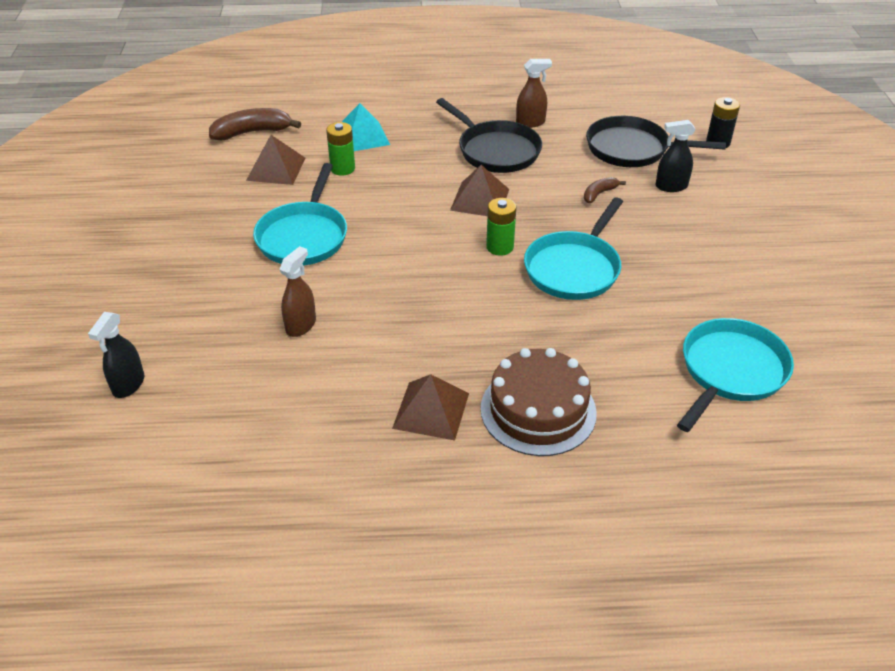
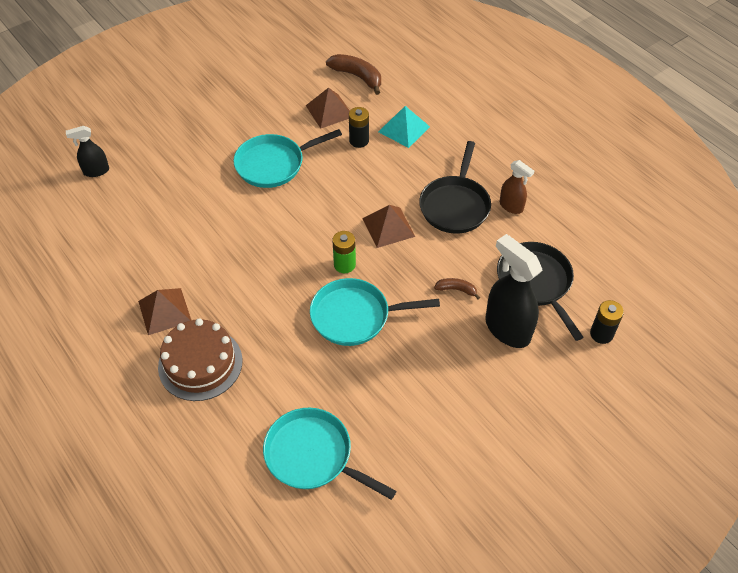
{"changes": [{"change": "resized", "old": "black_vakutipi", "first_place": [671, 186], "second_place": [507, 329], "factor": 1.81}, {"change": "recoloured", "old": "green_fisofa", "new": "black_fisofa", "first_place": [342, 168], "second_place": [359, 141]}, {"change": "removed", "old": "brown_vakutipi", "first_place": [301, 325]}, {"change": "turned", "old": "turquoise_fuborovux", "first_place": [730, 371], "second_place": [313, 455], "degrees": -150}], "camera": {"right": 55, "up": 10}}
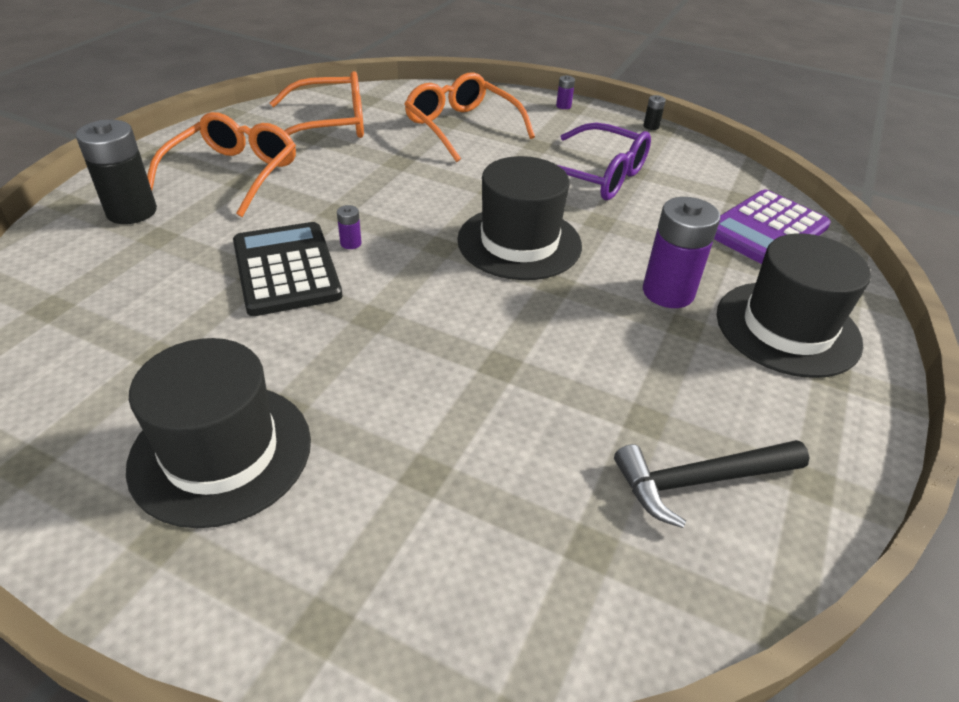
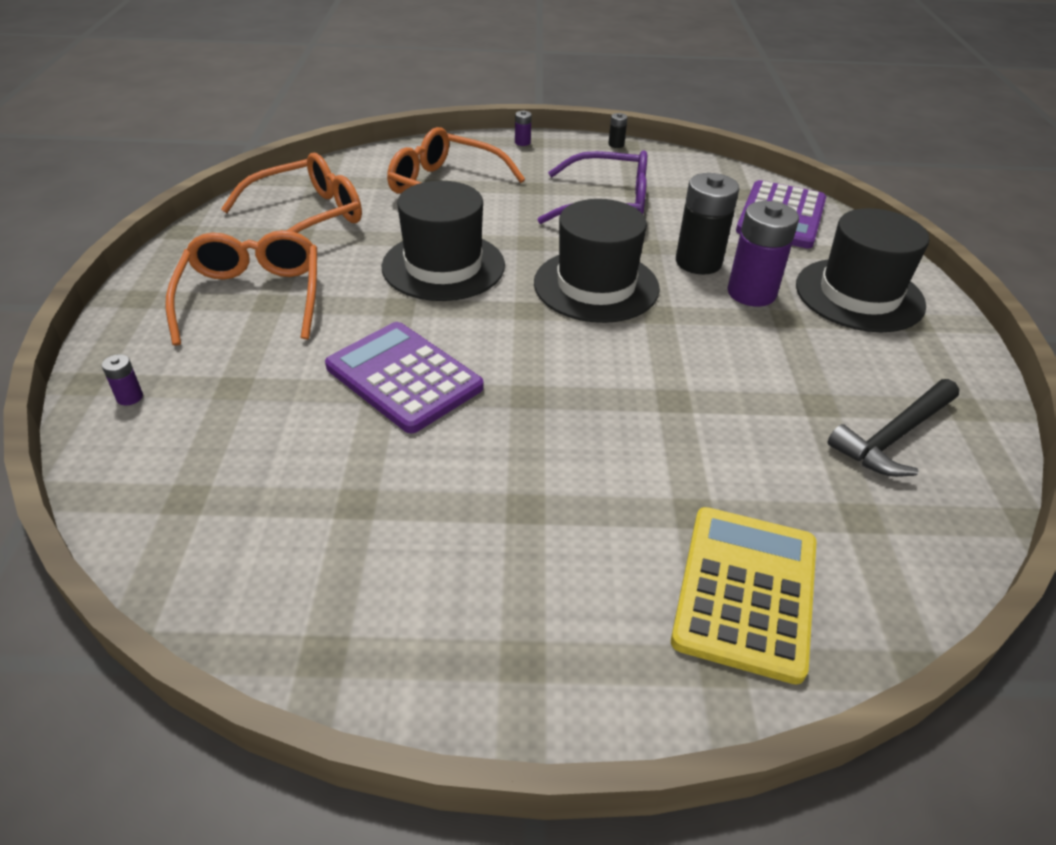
{"changes": [{"change": "moved", "old": "black_fisofa", "first_place": [131, 211], "second_place": [698, 262]}, {"change": "moved", "old": "purple_fisofa", "first_place": [351, 243], "second_place": [130, 397]}, {"change": "recoloured", "old": "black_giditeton", "new": "purple_giditeton", "first_place": [286, 269], "second_place": [404, 377]}, {"change": "moved", "old": "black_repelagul", "first_place": [221, 452], "second_place": [443, 266]}, {"change": "added", "new": "yellow_giditeton", "second_place": [745, 591]}], "camera": {"right": -25, "up": 0}}
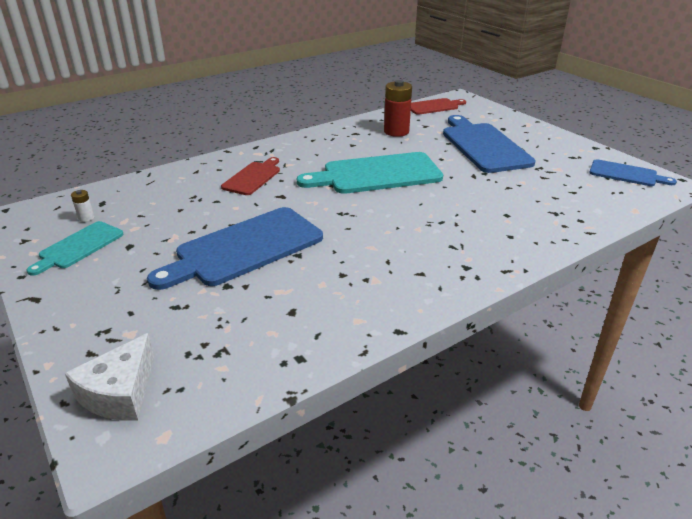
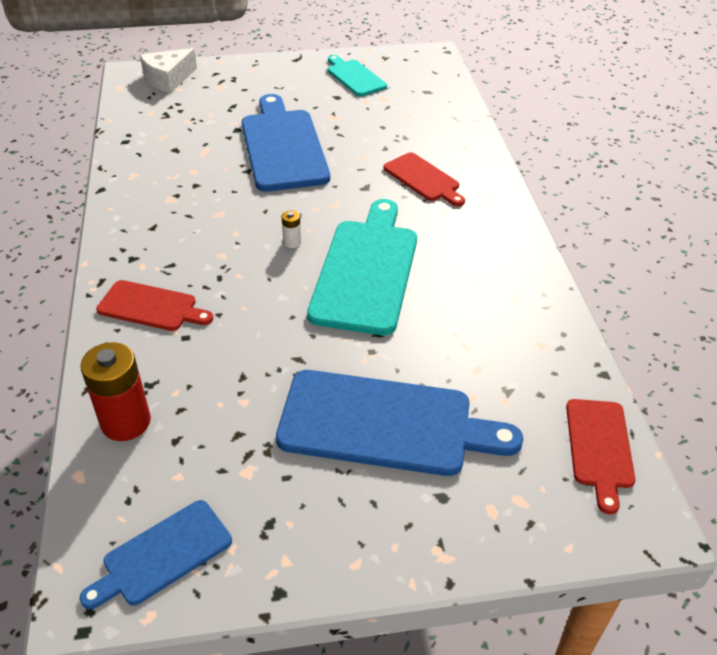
{"changes": [{"change": "moved", "old": "red_fisofa", "first_place": [396, 132], "second_place": [126, 422]}, {"change": "moved", "old": "white_fisofa", "first_place": [86, 218], "second_place": [292, 242]}, {"change": "turned", "old": "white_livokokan", "first_place": [120, 392], "second_place": [168, 79], "degrees": -90}, {"change": "added", "new": "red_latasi", "second_place": [151, 307]}], "camera": {"right": 115, "up": 10}}
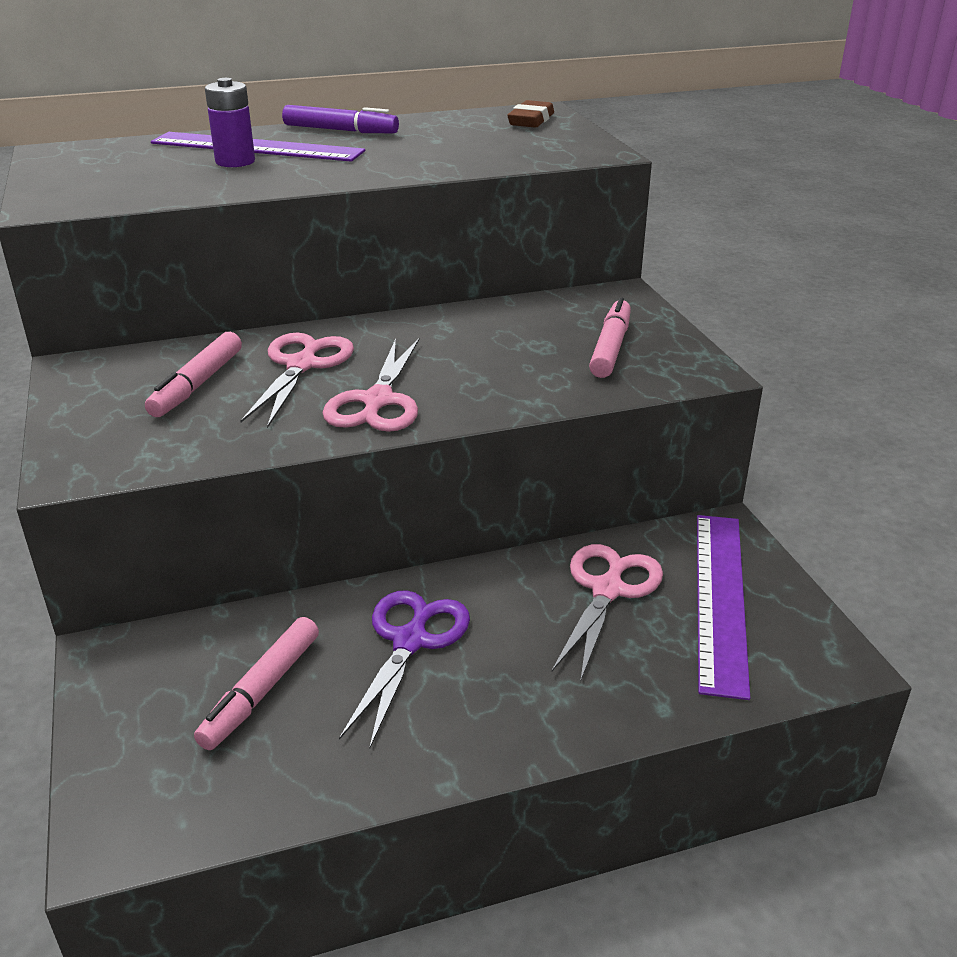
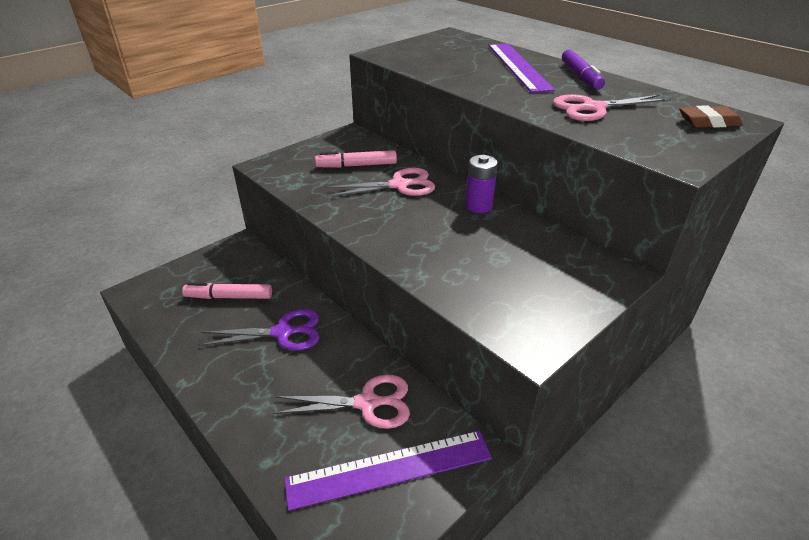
{"changes": [{"change": "moved", "old": "purple_fisofa", "first_place": [235, 161], "second_place": [478, 206]}, {"change": "removed", "old": "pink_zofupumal", "first_place": [610, 348]}, {"change": "moved", "old": "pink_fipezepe", "first_place": [378, 401], "second_place": [593, 108]}], "camera": {"right": 65, "up": 5}}
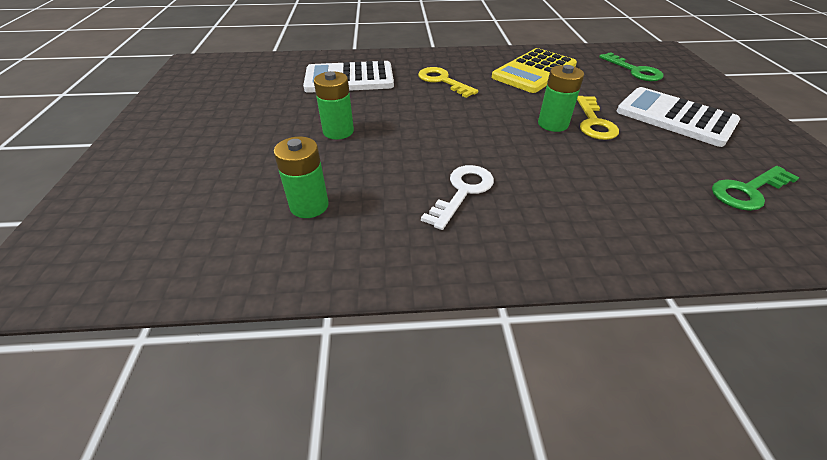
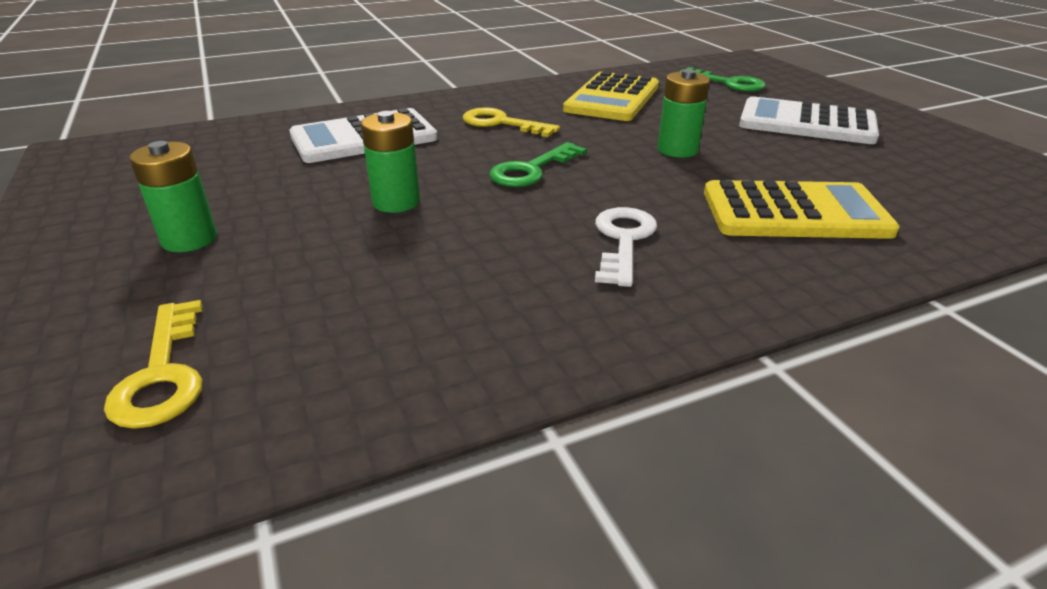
{"changes": [{"change": "moved", "old": "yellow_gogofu", "first_place": [594, 122], "second_place": [163, 373]}, {"change": "moved", "old": "green_fisofa", "first_place": [309, 205], "second_place": [189, 239]}, {"change": "moved", "old": "green_gogofu", "first_place": [748, 191], "second_place": [531, 170]}, {"change": "added", "new": "yellow_giditeton", "second_place": [794, 212]}], "camera": {"right": -20, "up": -10}}
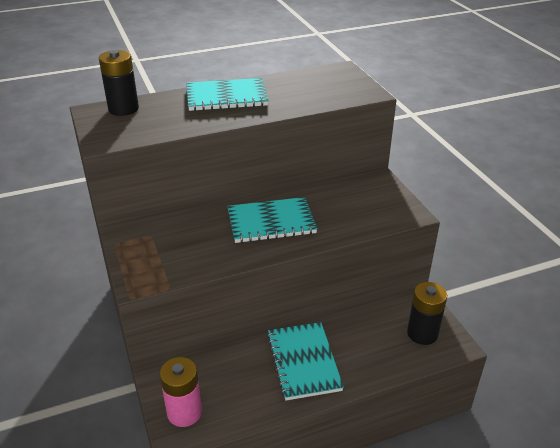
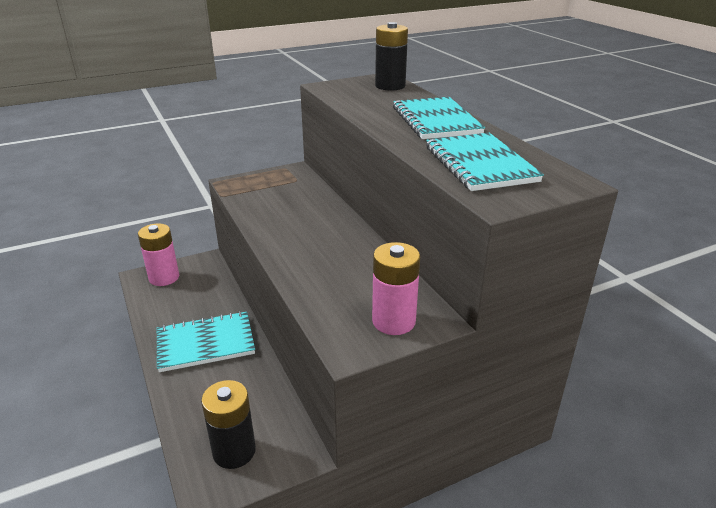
{"changes": [{"change": "moved", "old": "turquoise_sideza", "first_place": [271, 222], "second_place": [480, 164]}, {"change": "added", "new": "pink_fisofa", "second_place": [393, 321]}], "camera": {"right": 85, "up": -5}}
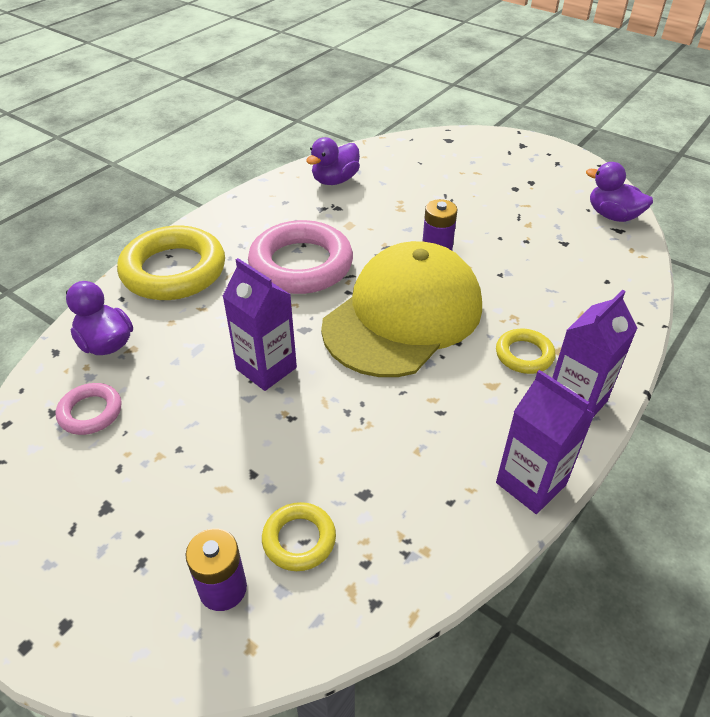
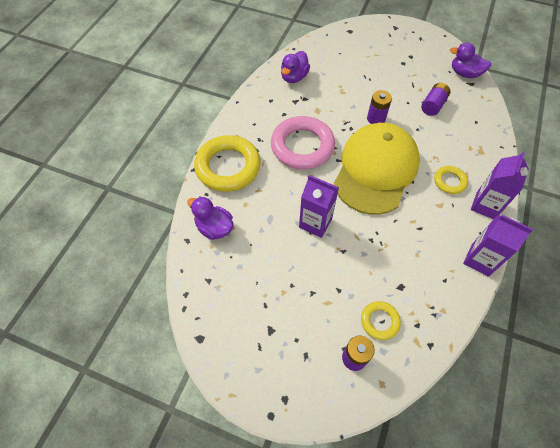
{"changes": [{"change": "removed", "old": "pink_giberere", "first_place": [90, 412]}, {"change": "added", "new": "purple_fisofa", "second_place": [433, 105]}], "camera": {"right": -15, "up": 15}}
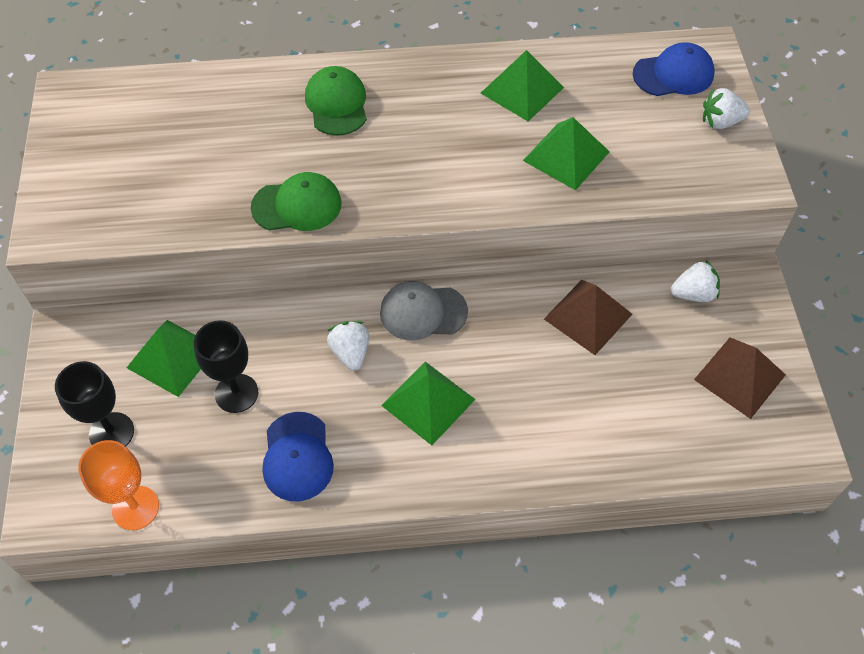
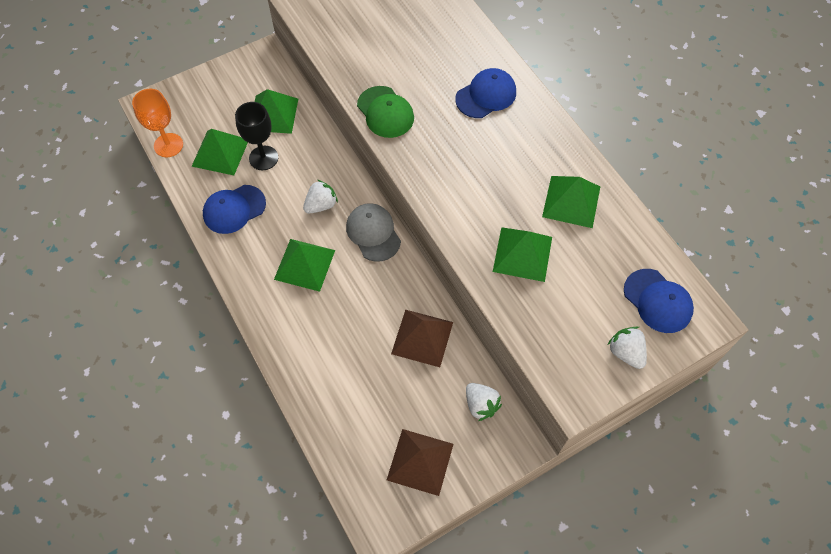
{"changes": [{"change": "recoloured", "old": "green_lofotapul", "new": "blue_lofotapul", "first_place": [336, 104], "second_place": [486, 95]}, {"change": "removed", "old": "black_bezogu", "first_place": [111, 432]}, {"change": "added", "new": "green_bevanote", "second_place": [220, 152]}], "camera": {"right": 65, "up": 5}}
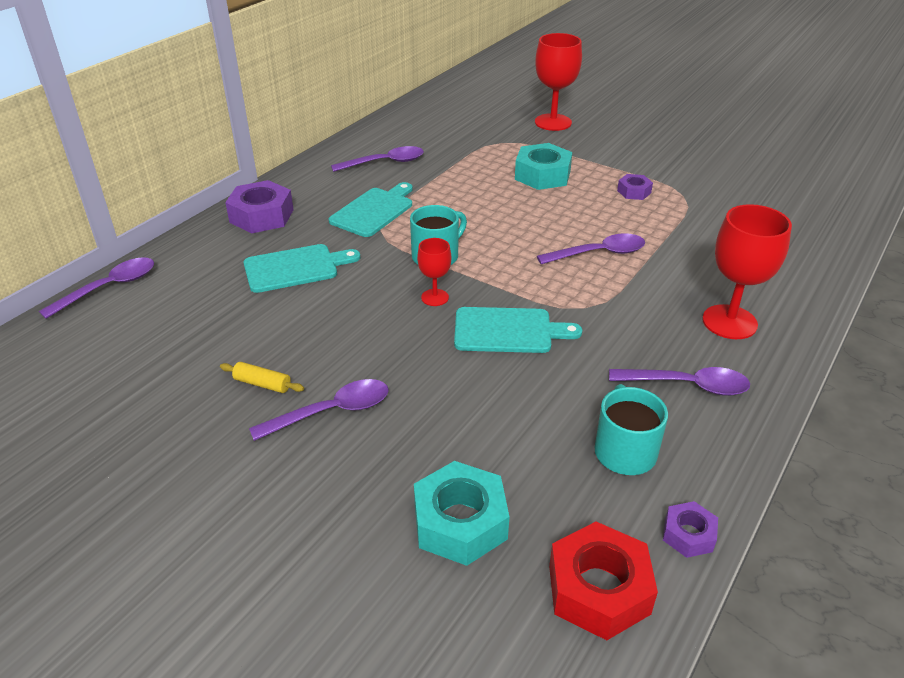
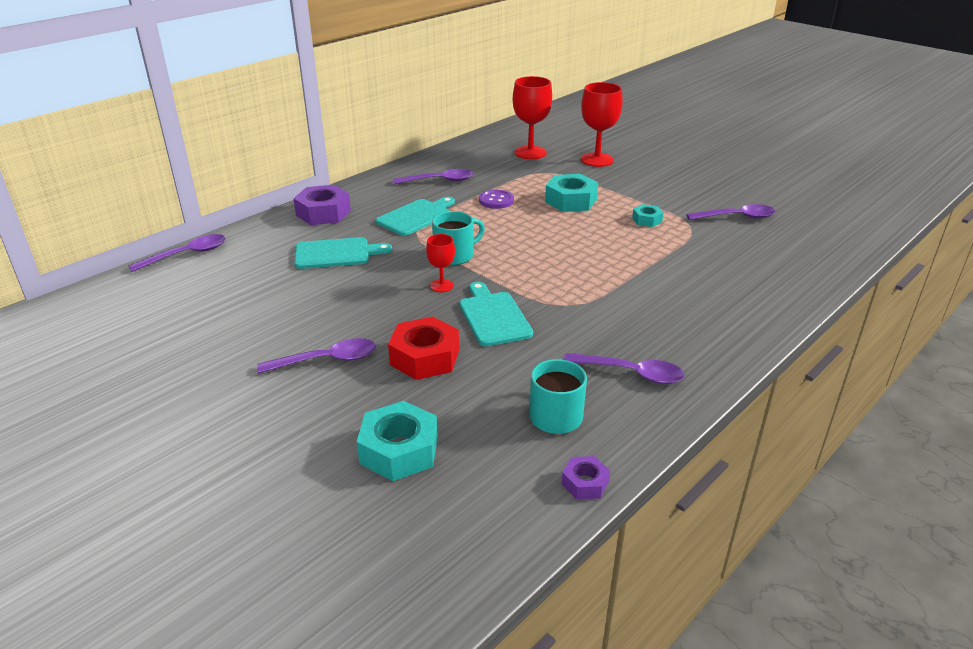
{"changes": [{"change": "recoloured", "old": "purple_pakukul", "new": "turquoise_pakukul", "first_place": [634, 192], "second_place": [647, 220]}, {"change": "moved", "old": "red_bezogu", "first_place": [729, 322], "second_place": [530, 152]}, {"change": "moved", "old": "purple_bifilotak", "first_place": [599, 253], "second_place": [736, 217]}, {"change": "turned", "old": "turquoise_latasi", "first_place": [508, 331], "second_place": [493, 316], "degrees": -120}, {"change": "removed", "old": "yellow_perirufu", "first_place": [262, 384]}, {"change": "moved", "old": "red_pakukul", "first_place": [599, 589], "second_place": [425, 357]}, {"change": "added", "new": "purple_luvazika", "second_place": [496, 200]}], "camera": {"right": 10, "up": -5}}
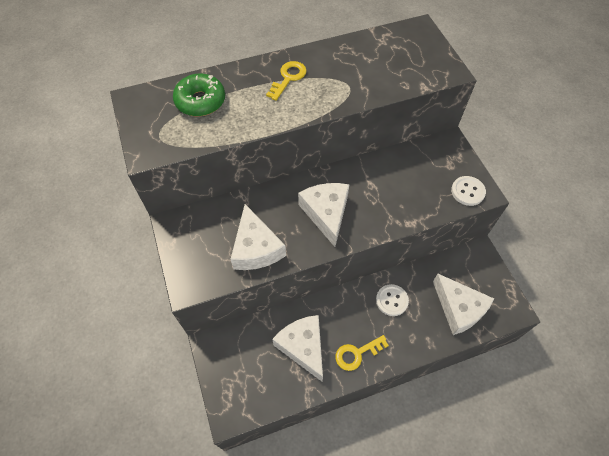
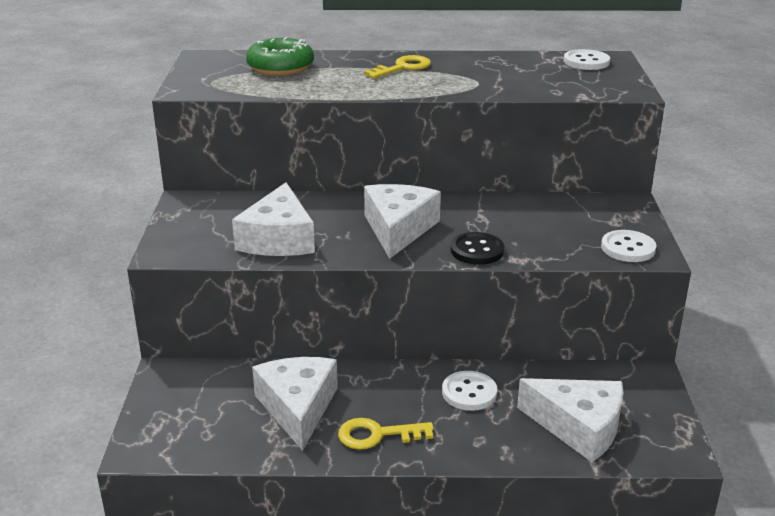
{"changes": [{"change": "turned", "old": "white_livokokan", "first_place": [459, 308], "second_place": [579, 427], "degrees": -45}, {"change": "added", "new": "white_luvazika", "second_place": [586, 62]}, {"change": "added", "new": "black_luvazika", "second_place": [477, 250]}], "camera": {"right": 20, "up": -30}}
